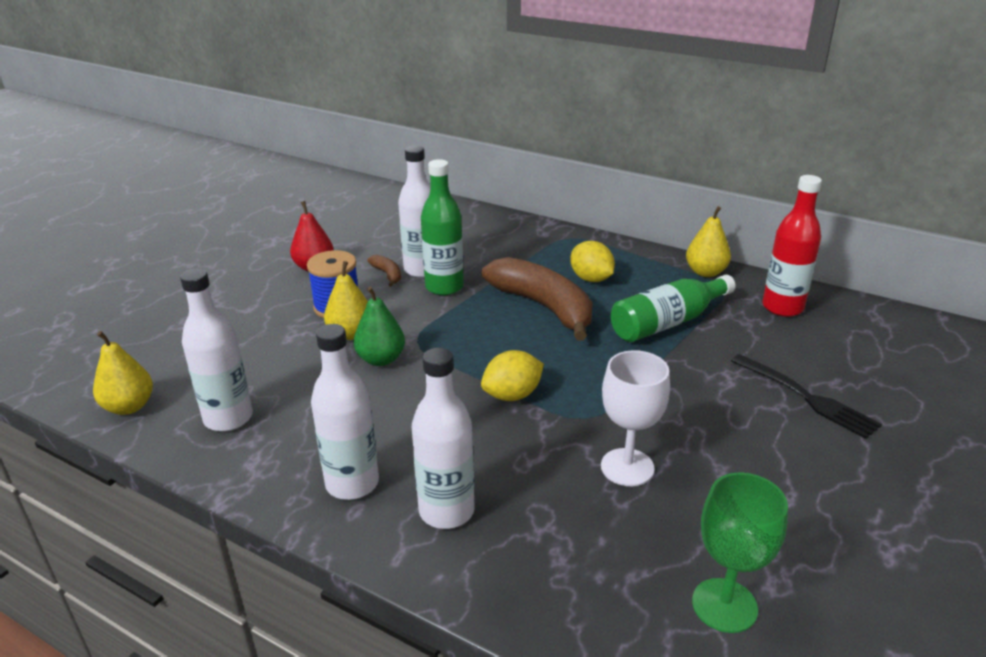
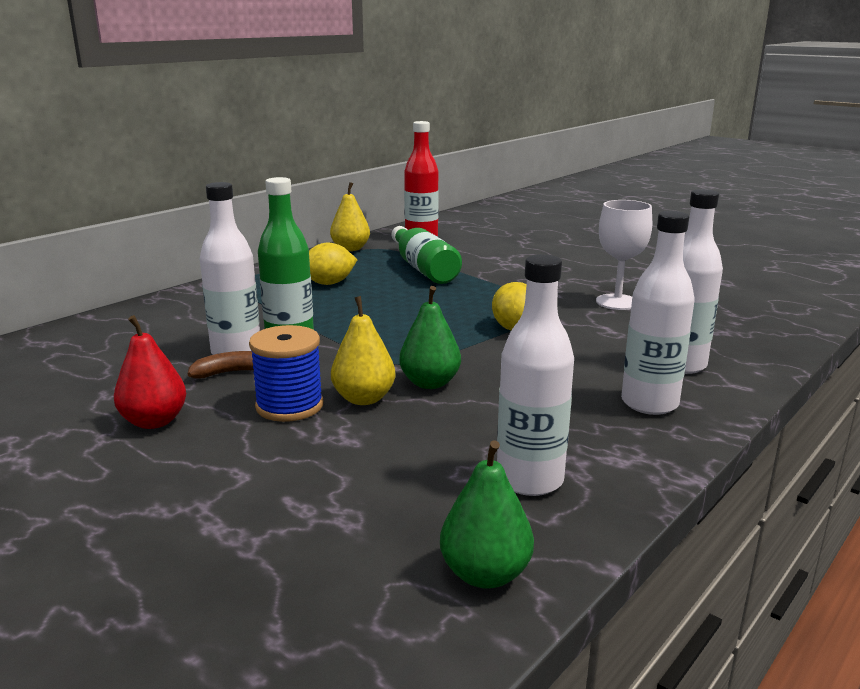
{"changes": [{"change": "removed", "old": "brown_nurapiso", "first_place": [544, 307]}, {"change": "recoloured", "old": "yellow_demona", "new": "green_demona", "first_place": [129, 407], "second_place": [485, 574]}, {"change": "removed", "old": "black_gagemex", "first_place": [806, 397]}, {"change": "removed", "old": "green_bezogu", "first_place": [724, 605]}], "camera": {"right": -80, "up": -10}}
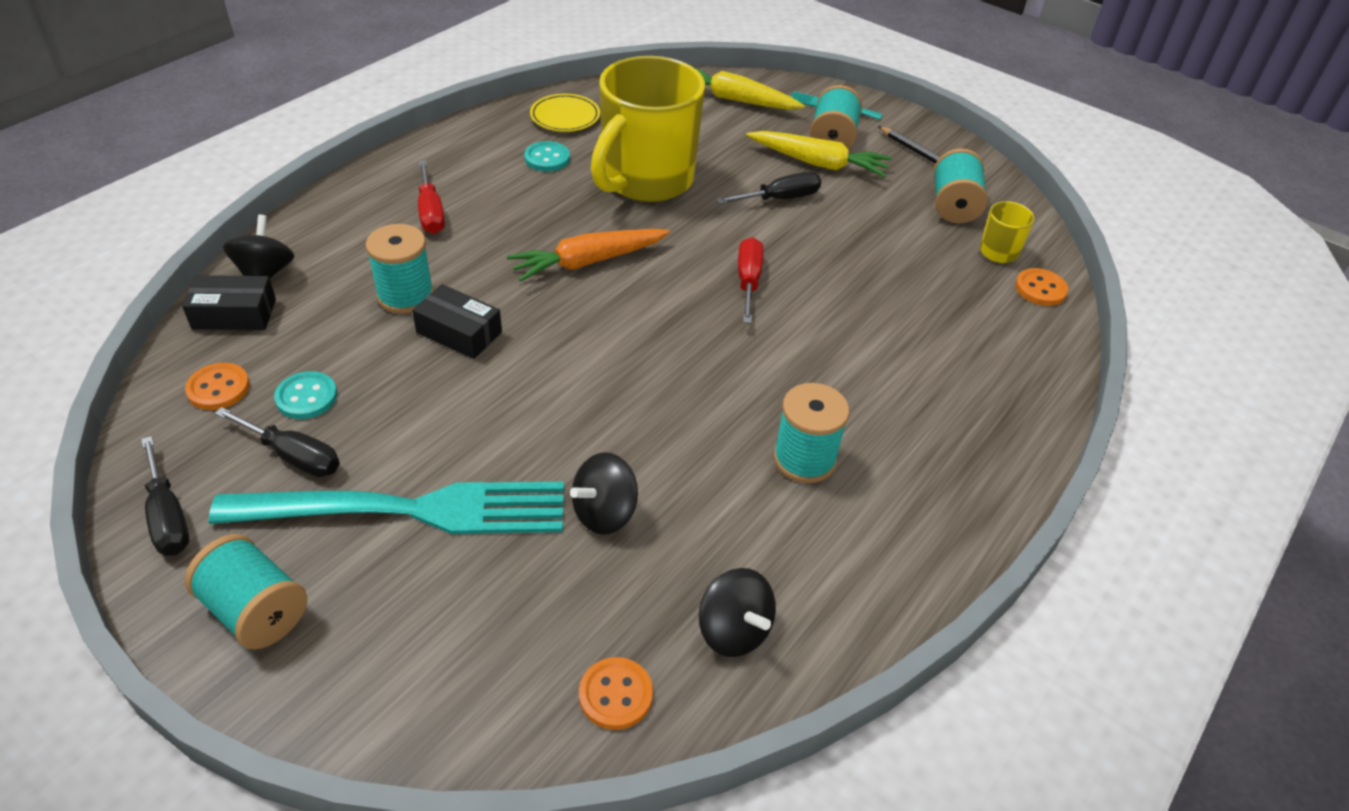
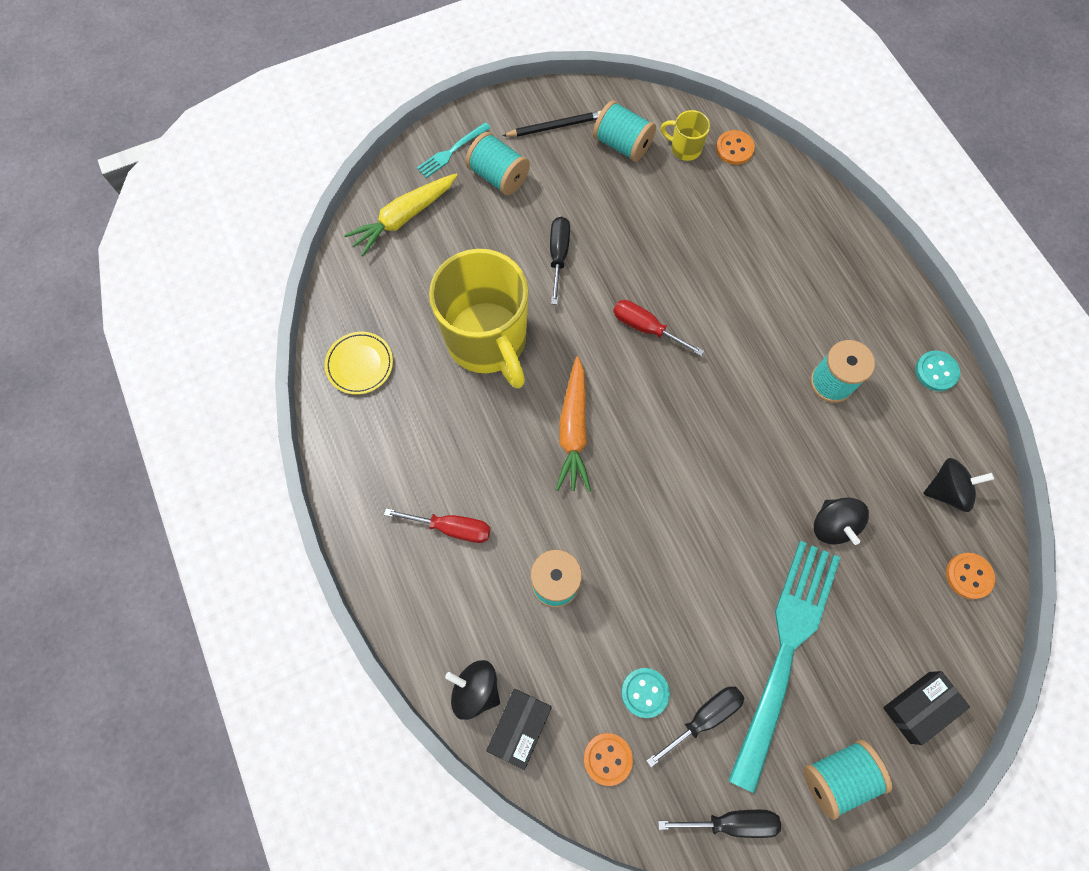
{"changes": [{"change": "removed", "old": "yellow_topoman", "first_place": [818, 163]}, {"change": "moved", "old": "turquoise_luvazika", "first_place": [547, 158], "second_place": [936, 371]}, {"change": "moved", "old": "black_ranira", "first_place": [459, 332], "second_place": [919, 707]}], "camera": {"right": -60, "up": 25}}
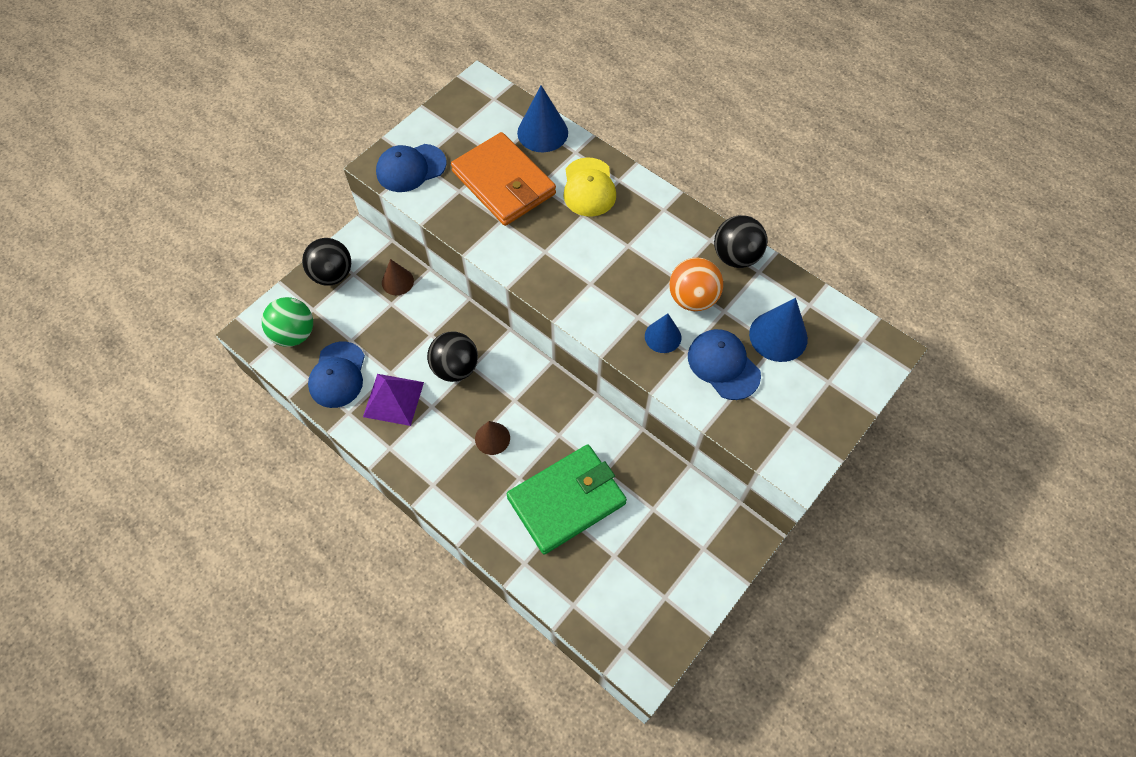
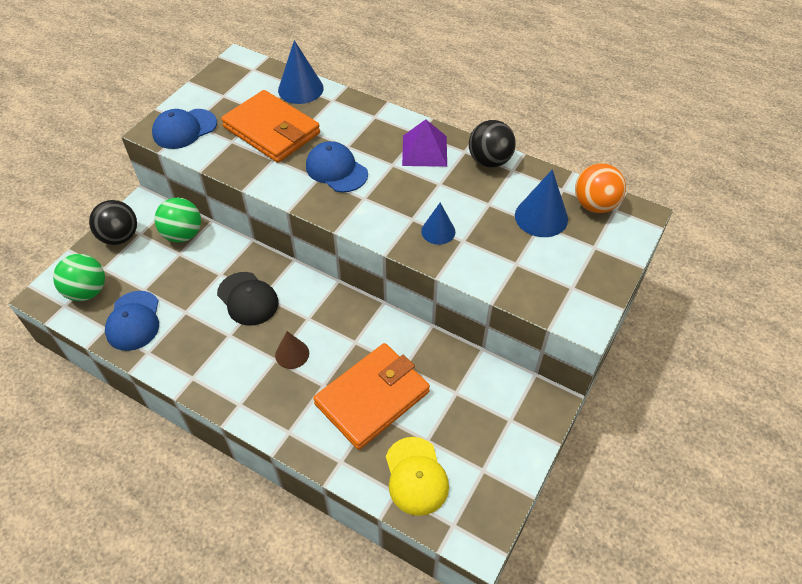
{"changes": [{"change": "moved", "old": "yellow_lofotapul", "first_place": [589, 187], "second_place": [416, 476]}, {"change": "moved", "old": "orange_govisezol", "first_place": [692, 298], "second_place": [594, 205]}, {"change": "replaced", "old": "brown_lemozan", "new": "green_govisezol", "first_place": [397, 281], "second_place": [183, 234]}, {"change": "moved", "old": "blue_lofotapul", "first_place": [723, 365], "second_place": [336, 170]}, {"change": "replaced", "old": "black_govisezol", "new": "black_lofotapul", "first_place": [455, 368], "second_place": [248, 299]}, {"change": "moved", "old": "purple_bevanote", "first_place": [393, 399], "second_place": [424, 150]}, {"change": "recoloured", "old": "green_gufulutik", "new": "orange_gufulutik", "first_place": [566, 500], "second_place": [372, 398]}], "camera": {"right": -10, "up": -10}}
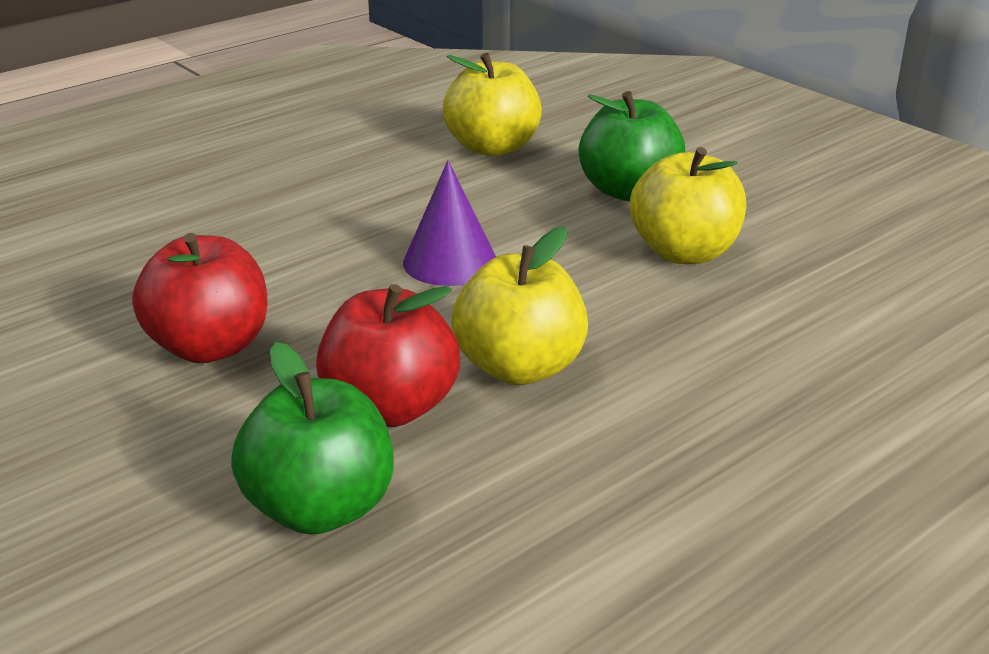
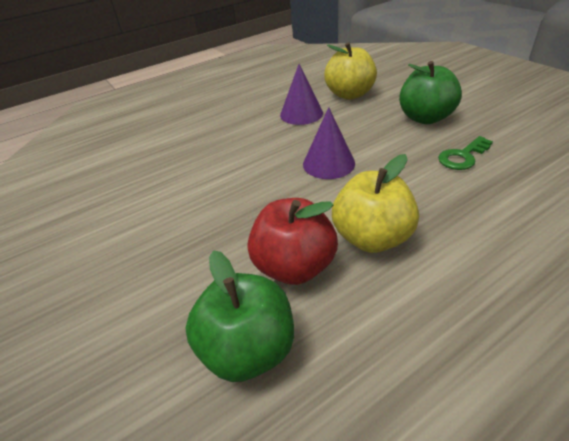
{"changes": [{"change": "replaced", "old": "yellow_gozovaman", "new": "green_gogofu", "first_place": [684, 252], "second_place": [463, 156]}, {"change": "removed", "old": "red_gozovaman", "first_place": [210, 347]}, {"change": "added", "new": "purple_lemozan", "second_place": [301, 114]}], "camera": {"right": 10, "up": 10}}
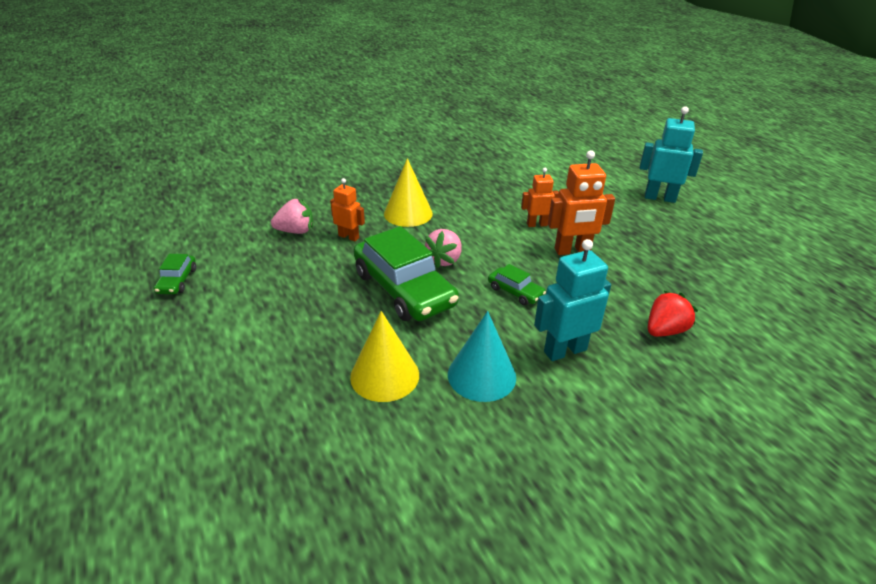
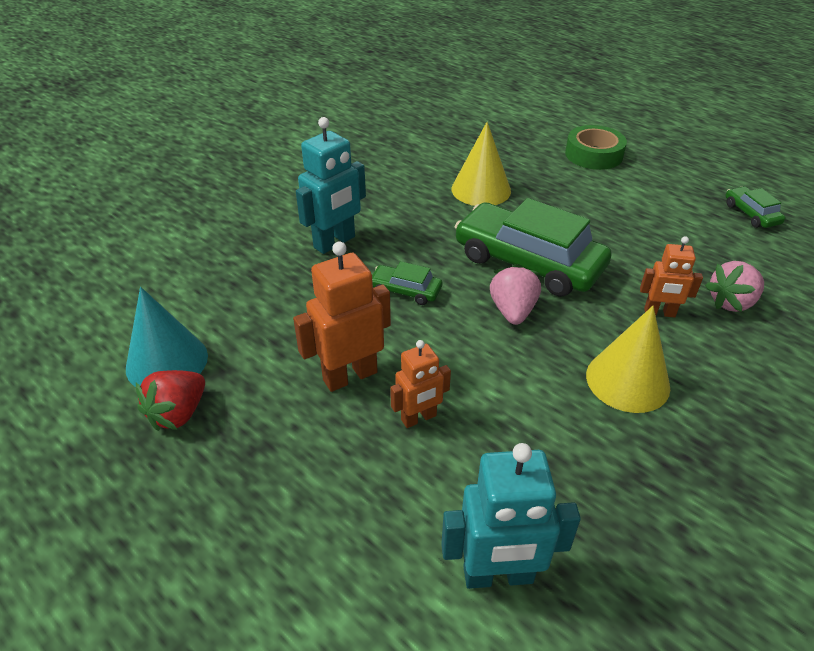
{"changes": [{"change": "moved", "old": "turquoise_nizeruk", "first_place": [659, 198], "second_place": [498, 576]}, {"change": "moved", "old": "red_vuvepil", "first_place": [664, 330], "second_place": [178, 413]}, {"change": "moved", "old": "turquoise_lemozan", "first_place": [481, 375], "second_place": [167, 362]}, {"change": "added", "new": "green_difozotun", "second_place": [593, 154]}], "camera": {"right": 160, "up": 5}}
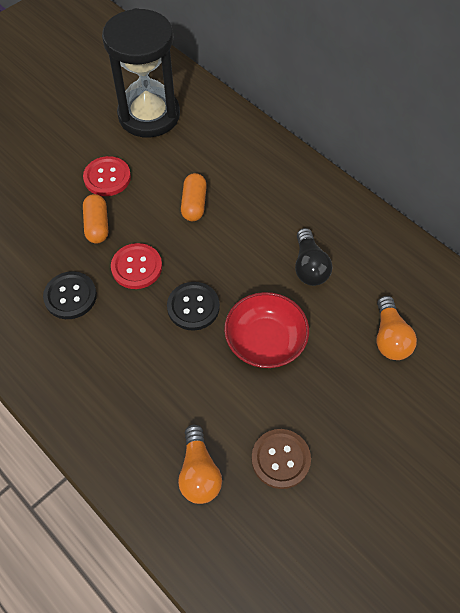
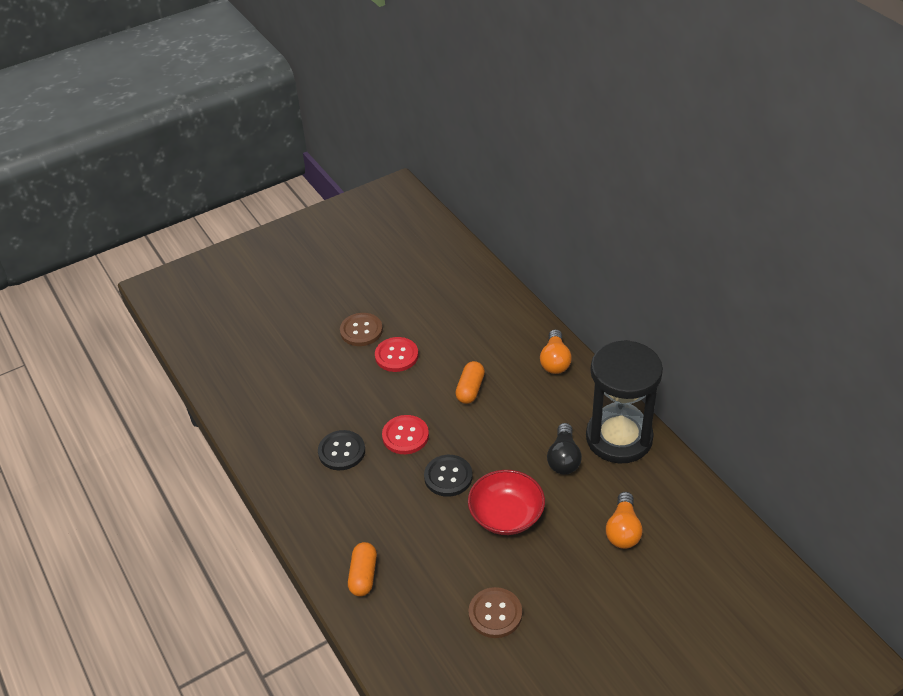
{"changes": [{"change": "moved", "old": "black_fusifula", "first_place": [149, 115], "second_place": [619, 438]}, {"change": "moved", "old": "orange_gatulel", "first_place": [97, 225], "second_place": [363, 575]}, {"change": "moved", "old": "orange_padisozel", "first_place": [199, 472], "second_place": [555, 361]}, {"change": "added", "new": "brown_luvazika", "second_place": [361, 331]}], "camera": {"right": 15, "up": -15}}
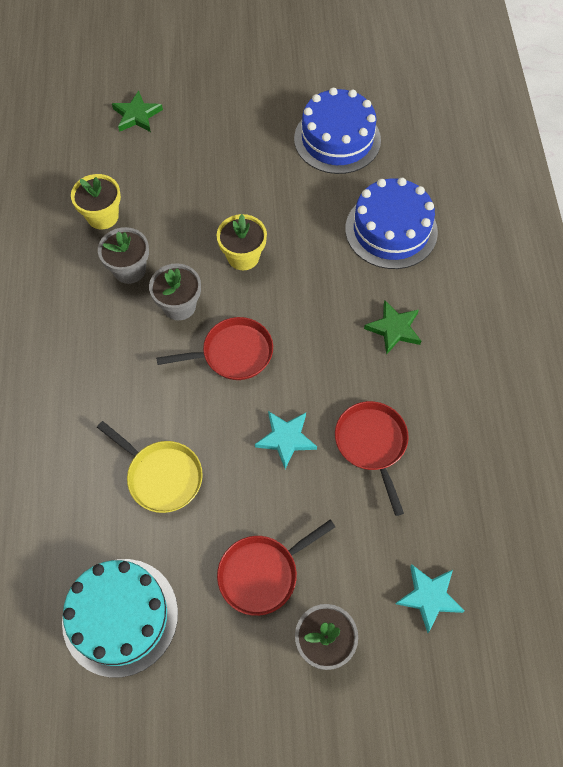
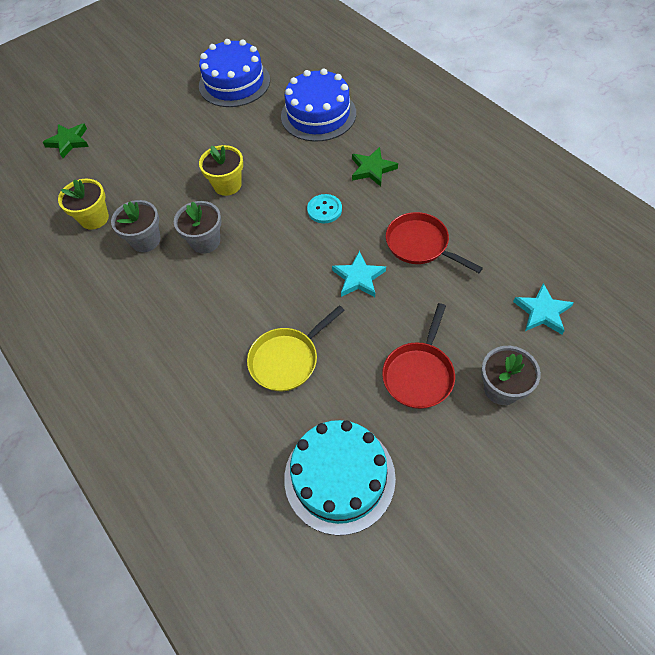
{"changes": [{"change": "removed", "old": "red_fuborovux", "first_place": [233, 353]}, {"change": "turned", "old": "yellow_fuborovux", "first_place": [161, 476], "second_place": [287, 359], "degrees": 135}, {"change": "added", "new": "turquoise_luvazika", "second_place": [324, 210]}], "camera": {"right": -30, "up": -5}}
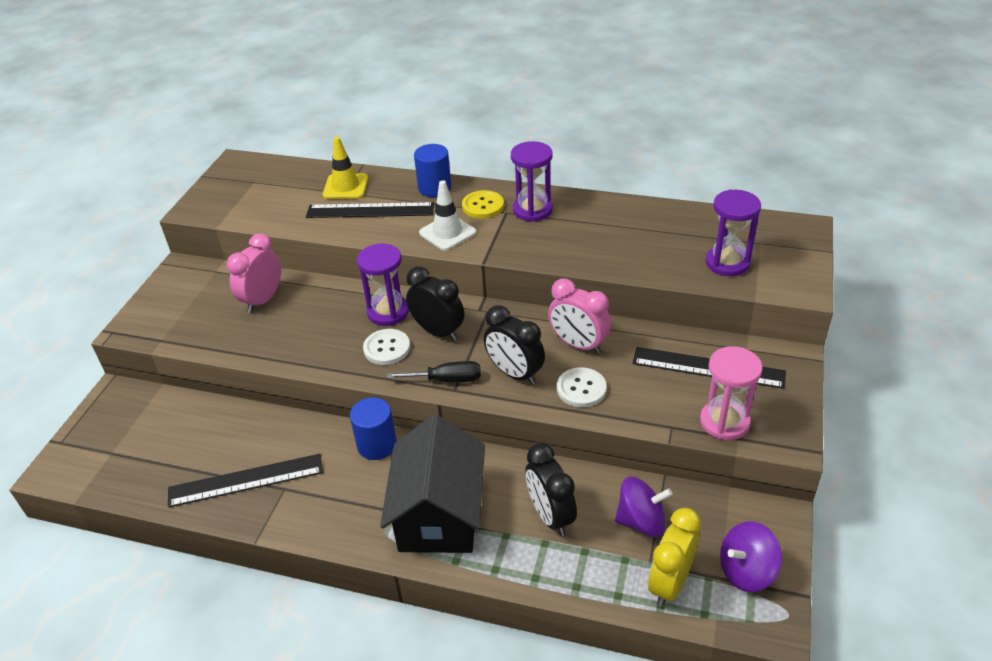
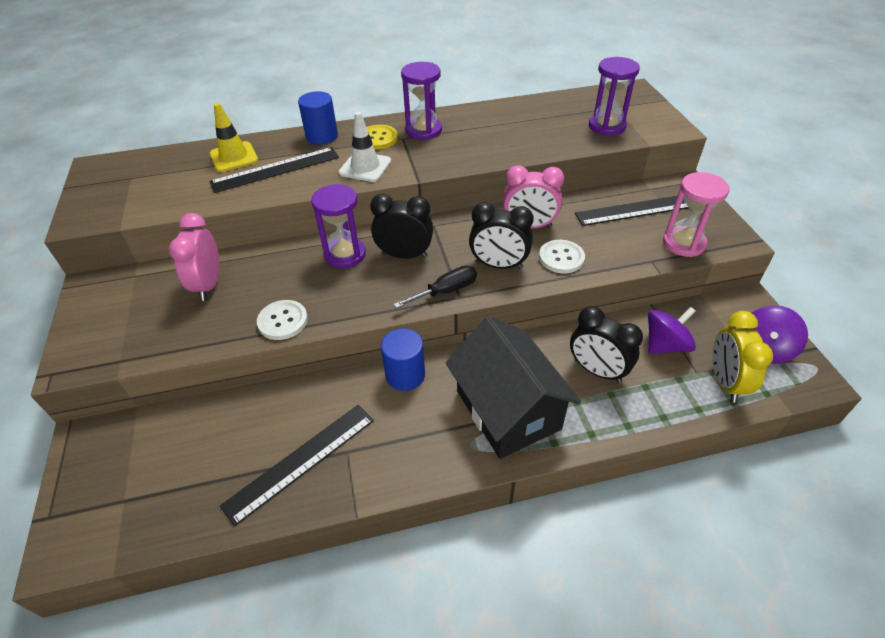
{"changes": [{"change": "moved", "old": "white_luvazika", "first_place": [387, 348], "second_place": [283, 321]}], "camera": {"right": -30, "up": 5}}
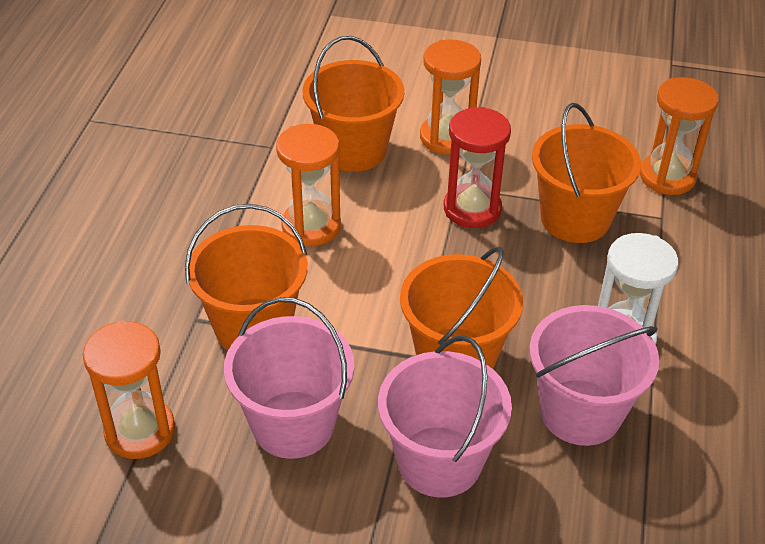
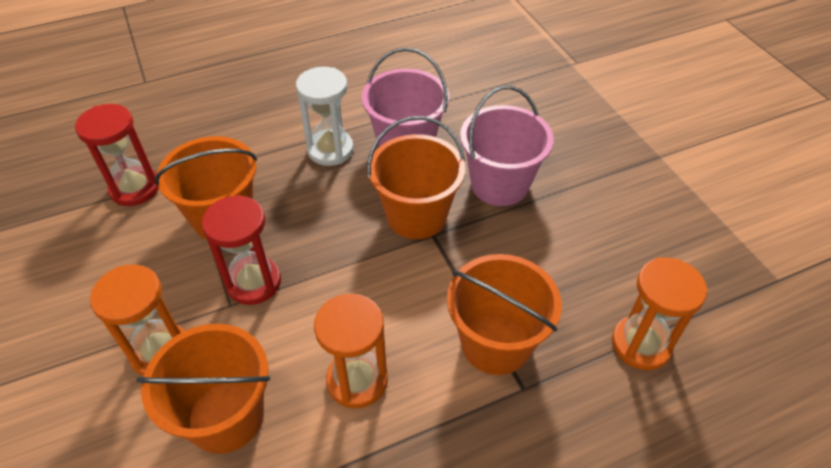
{"changes": [{"change": "recoloured", "old": "orange_fusifula", "new": "red_fusifula", "first_place": [667, 177], "second_place": [135, 188]}, {"change": "removed", "old": "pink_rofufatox", "first_place": [293, 424]}], "camera": {"right": -125, "up": 5}}
